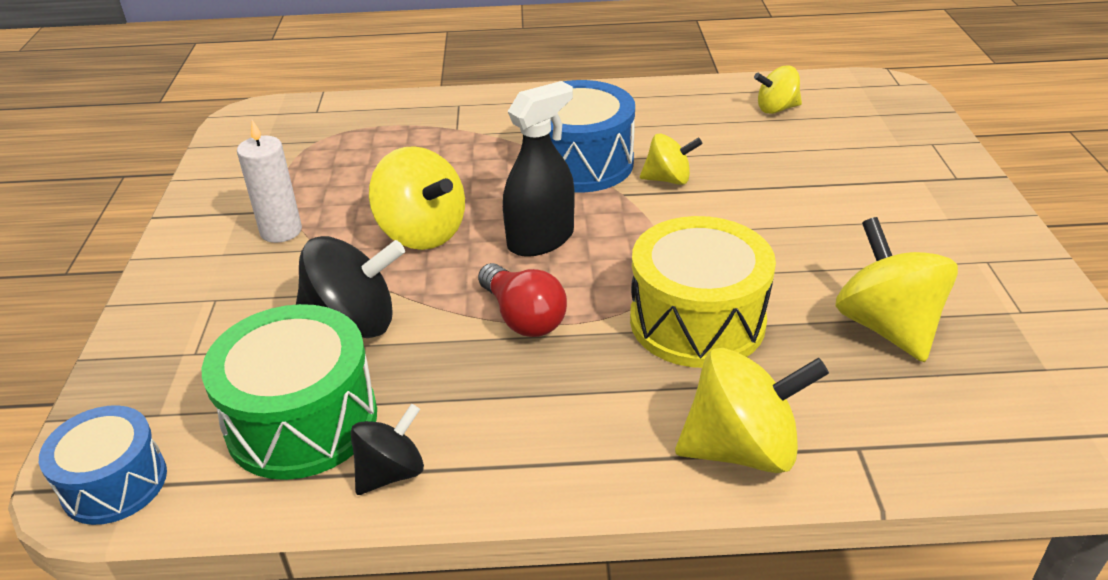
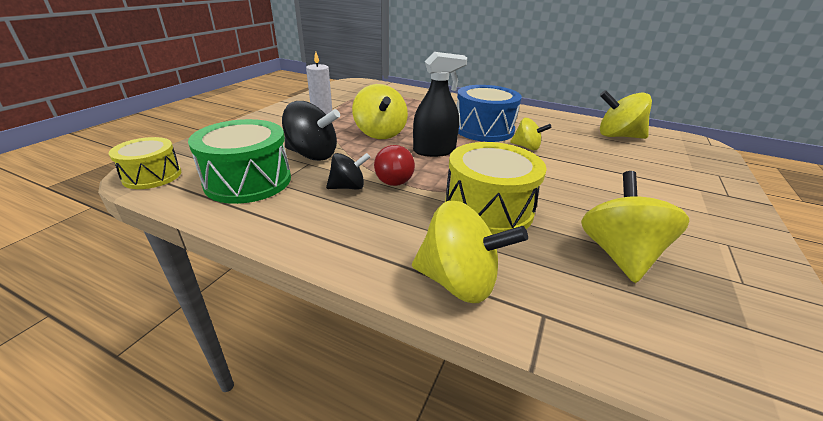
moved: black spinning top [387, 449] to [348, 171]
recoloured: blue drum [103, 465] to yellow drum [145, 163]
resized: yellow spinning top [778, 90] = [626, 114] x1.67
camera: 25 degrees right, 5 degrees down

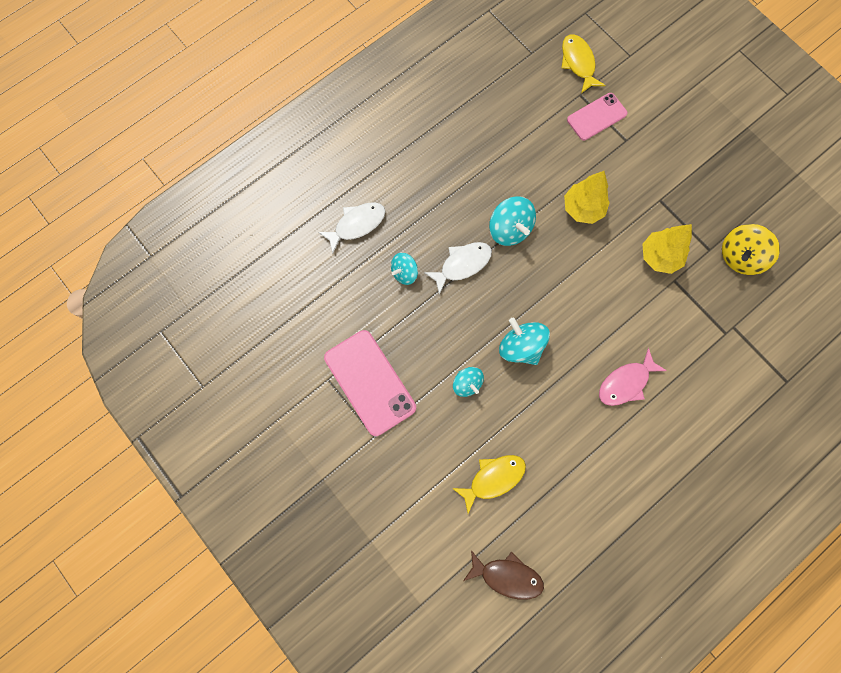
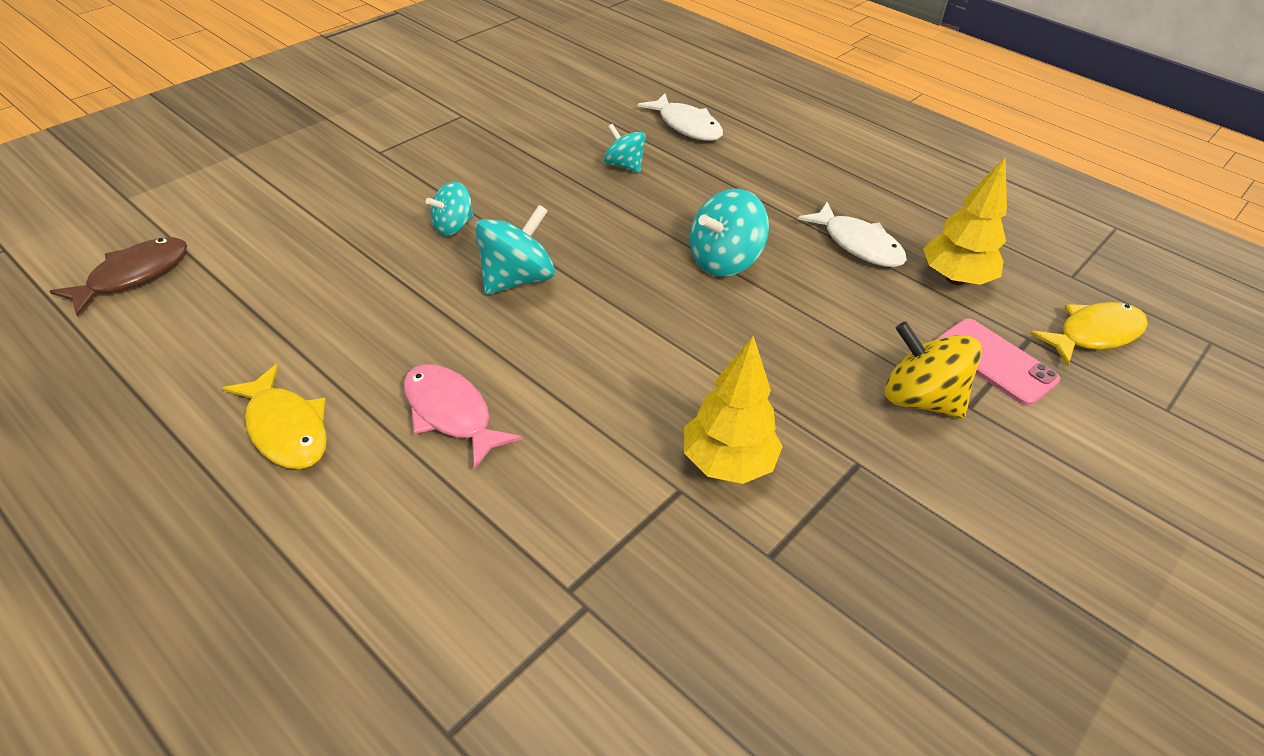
removed: pink phone [370, 383]
moved: white fish [458, 268] to [852, 234]; yellow fish [489, 484] to [274, 416]; yellow tree [587, 197] to [965, 221]; yellow spinning top [751, 249] to [933, 369]
turned: brown fish [503, 575] = [118, 276] 150 degrees counterclockwise
camera: 80 degrees right, 30 degrees down

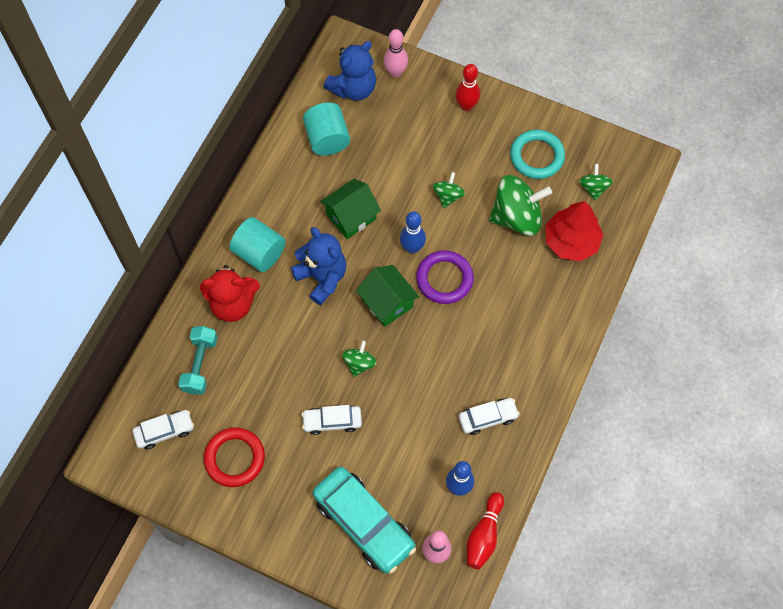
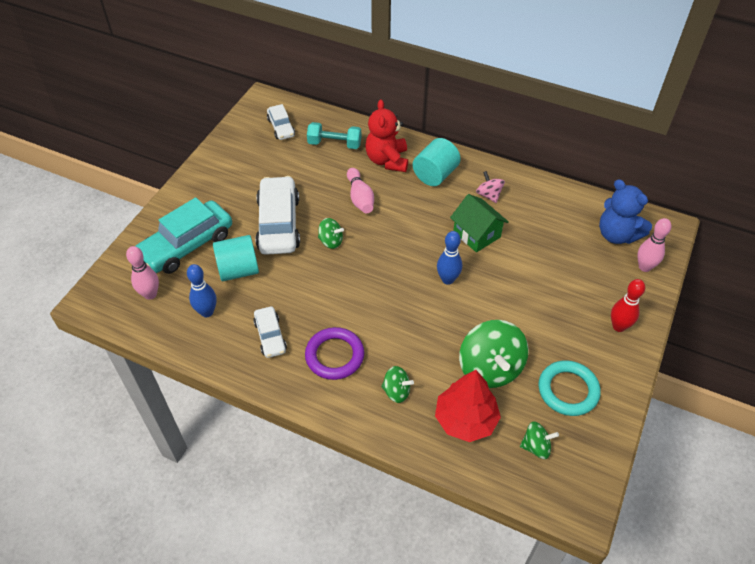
removed: red ring [234, 457]; blue teddy bear [318, 266]; green house [387, 296]; red bowling pin [485, 530]
added: pink bowling pin [360, 190]; pink spinning top [490, 187]
moved: turquoise cylinder [326, 129] to [236, 258]; purple ring [445, 277] to [334, 353]; green spinning top [449, 190] to [397, 384]
resized: white car [331, 420] = [277, 215] x1.87
camera: 90 degrees right, 15 degrees down

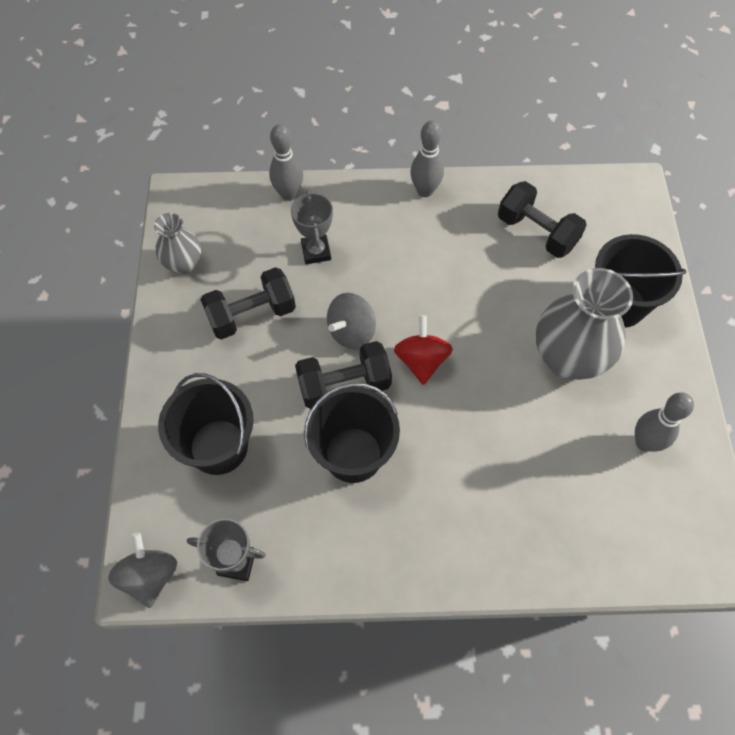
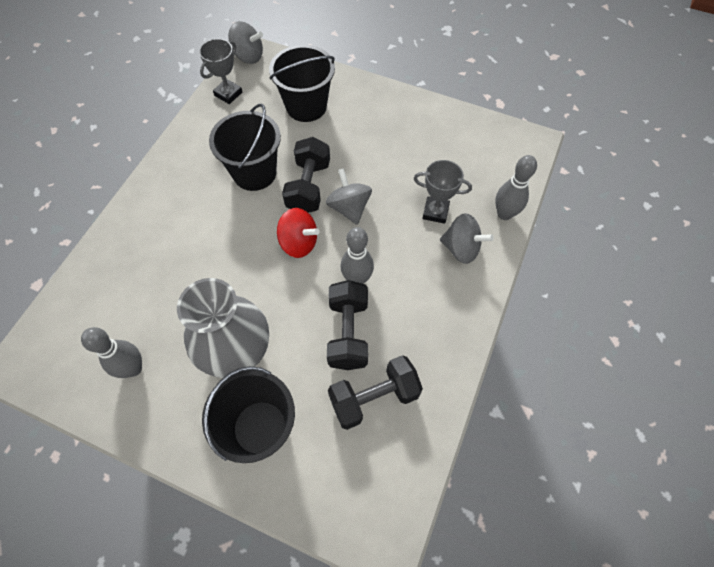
removed: grey vase [177, 243]
added: grey spinning top [467, 238]
moved: black dumbbell [248, 303] to [347, 325]; grey bowling pin [427, 159] to [357, 255]
camera: 115 degrees right, 0 degrees up

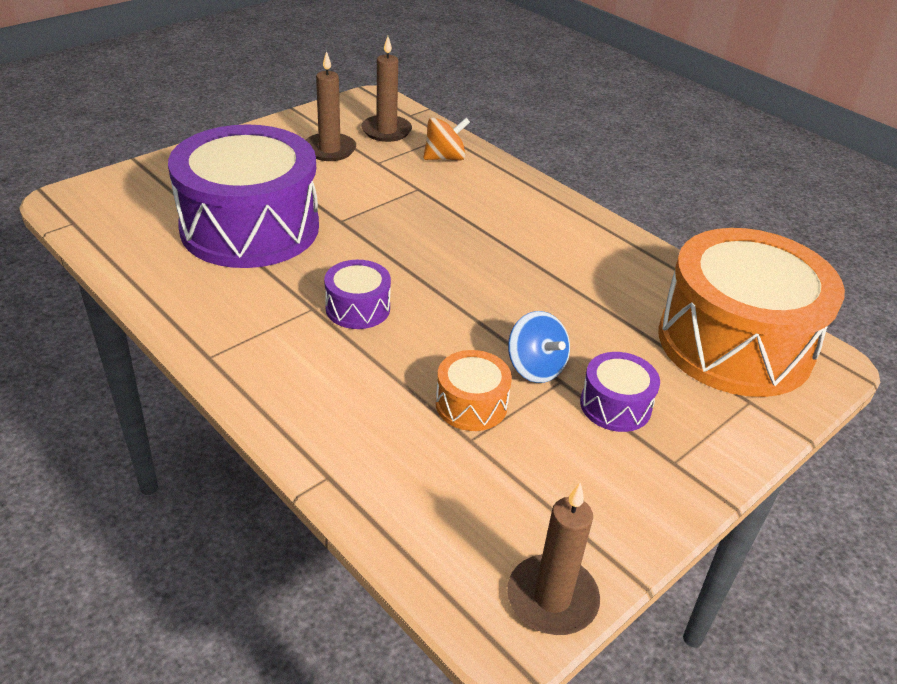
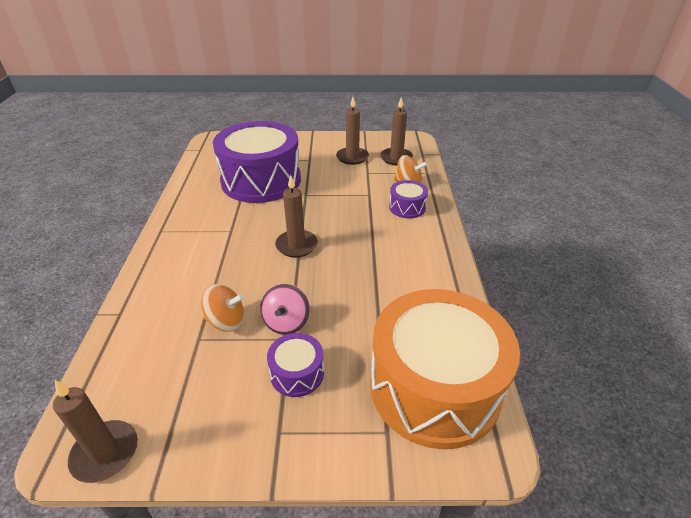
added: brown candle [296, 216]
moved: purple drum [357, 294] to [408, 199]
replaced: orange drum [474, 390] to orange spinning top [222, 308]
recoloured: blue spinning top [539, 347] to pink spinning top [285, 309]
camera: 45 degrees right, 0 degrees up

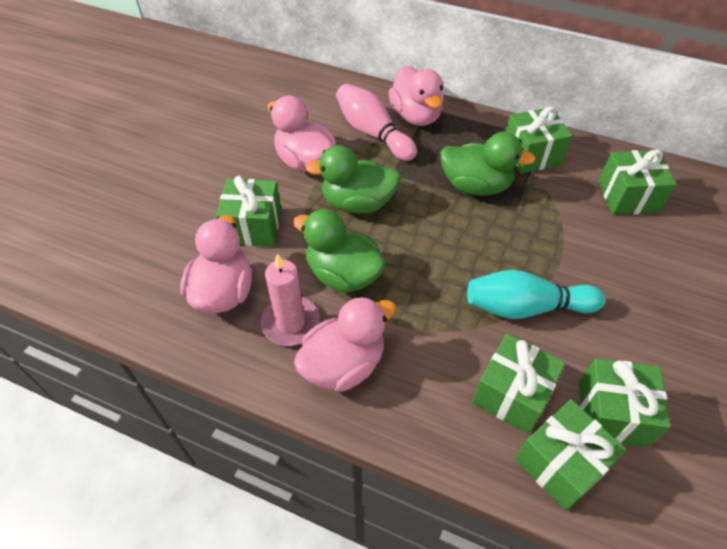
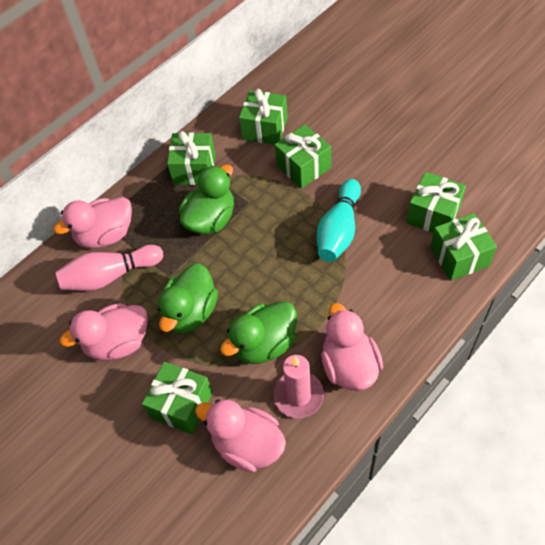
moved: green gift [518, 383] to [303, 157]
turned: pink duck [416, 96] = [92, 222] 150 degrees clockwise
camera: 65 degrees left, 5 degrees up

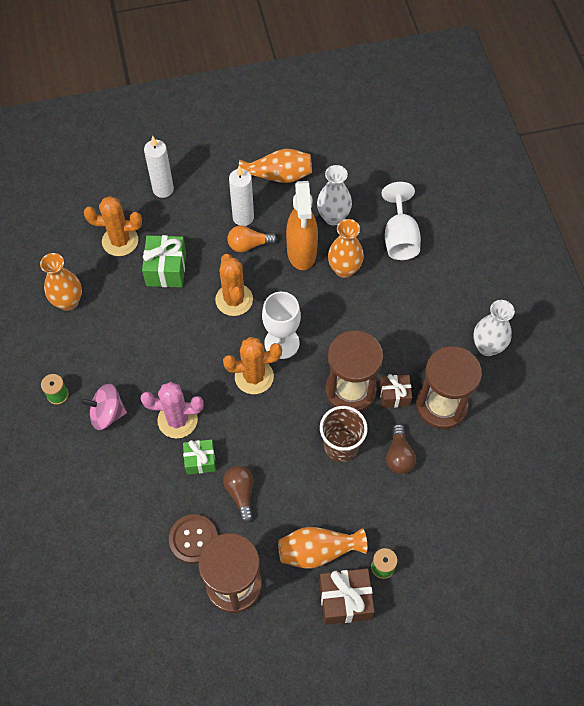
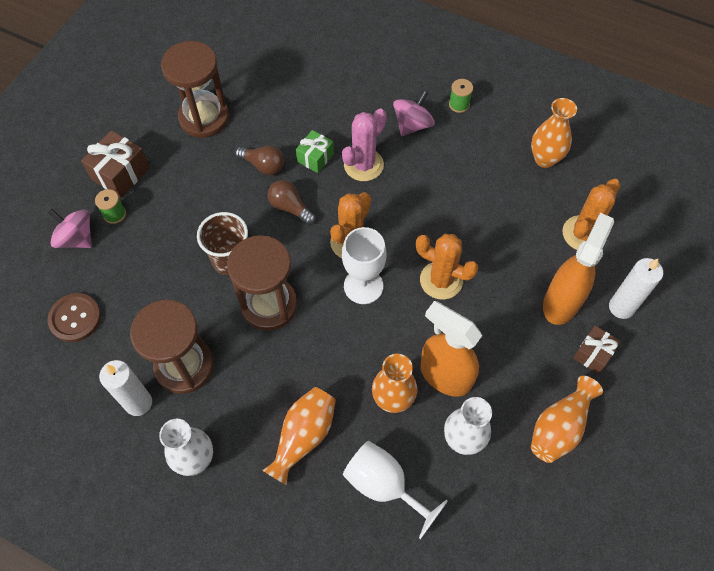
removed: green gift [164, 261]; orange light bulb [252, 239]
added: pink spinning top [69, 228]; orange spray bottle [578, 269]
moved: brown button [193, 539] to [74, 317]; white candle [241, 196] to [125, 388]; orange vase [322, 547] to [299, 436]; brown gift [396, 391] to [597, 349]; brown light bulb [401, 449] to [291, 202]
camera: 130 degrees right, 0 degrees up

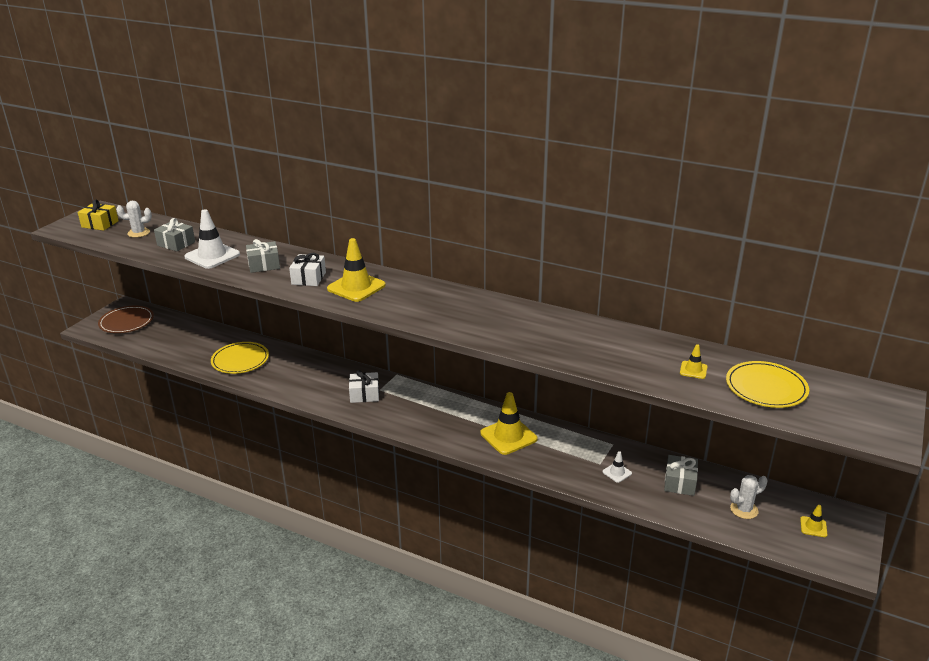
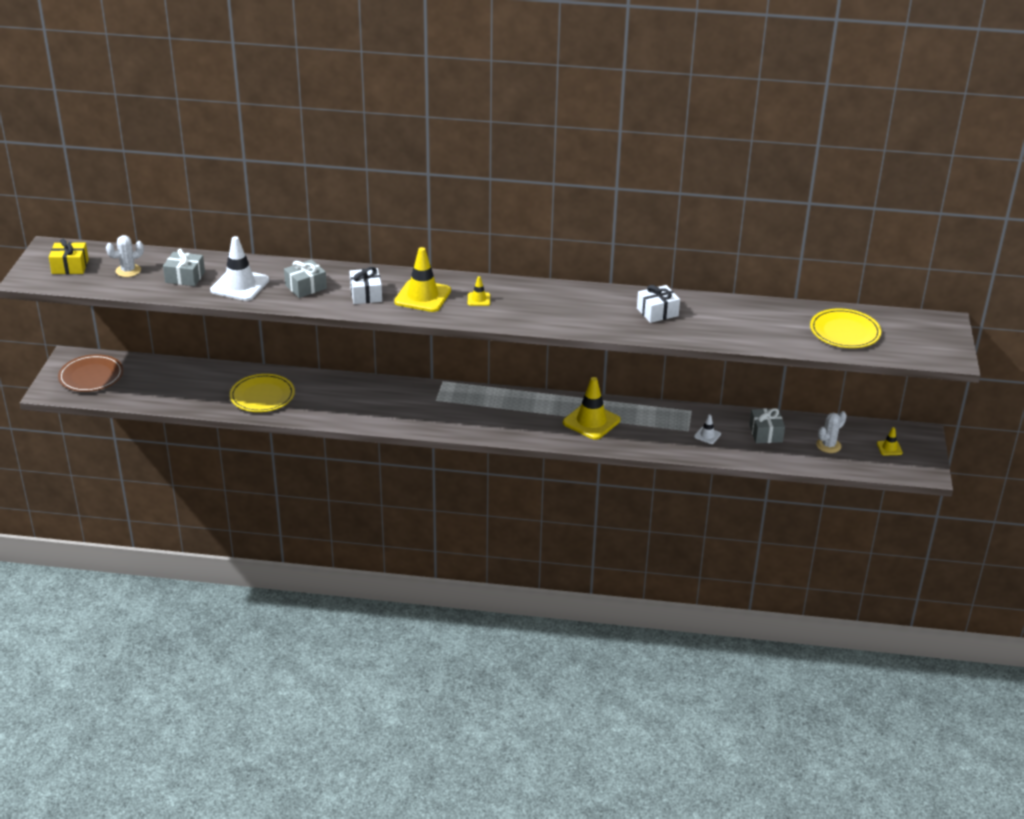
moved: white gift [364, 386] to [658, 304]; yellow traffic cone [694, 361] to [479, 291]
camera: 20 degrees left, 5 degrees up

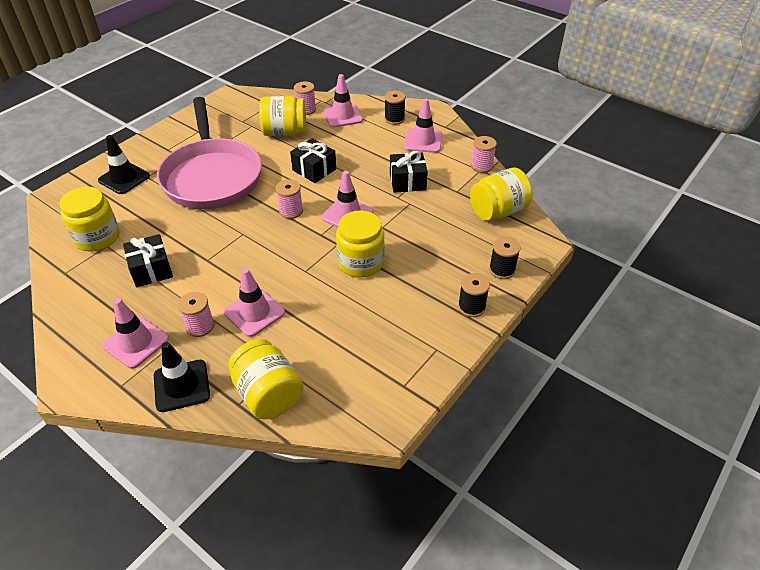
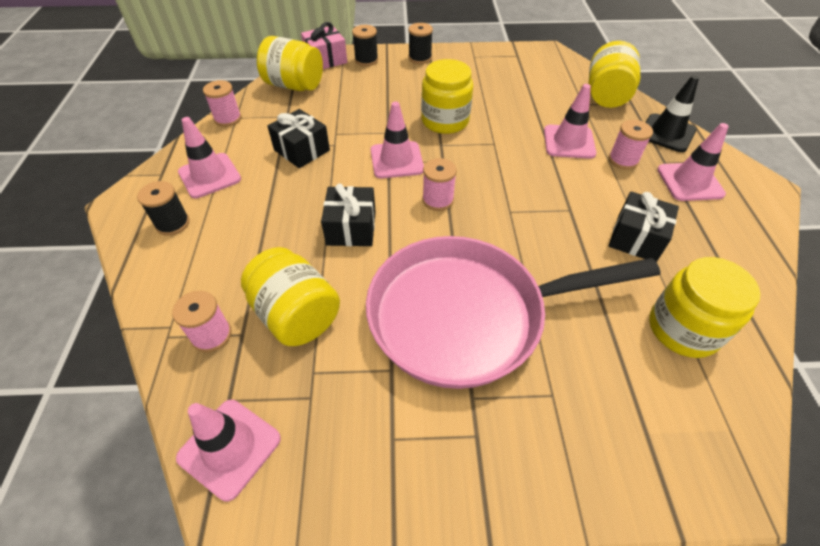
removed: black traffic cone [124, 164]
added: pink gift [324, 45]
moved: pink traffic cone [343, 101] to [228, 450]
turned: pink pan [209, 153] = [513, 312] 135 degrees counterclockwise
camera: 130 degrees left, 5 degrees up

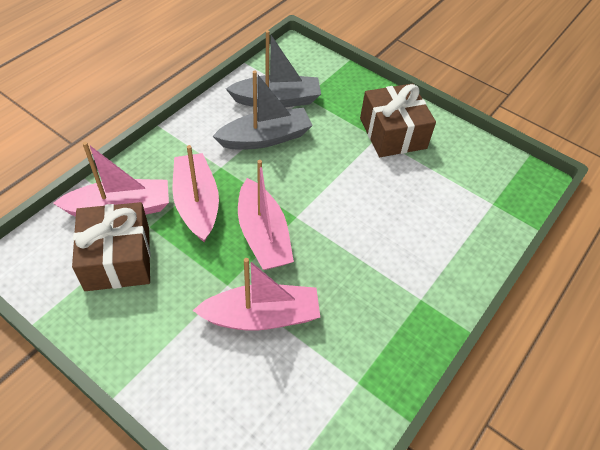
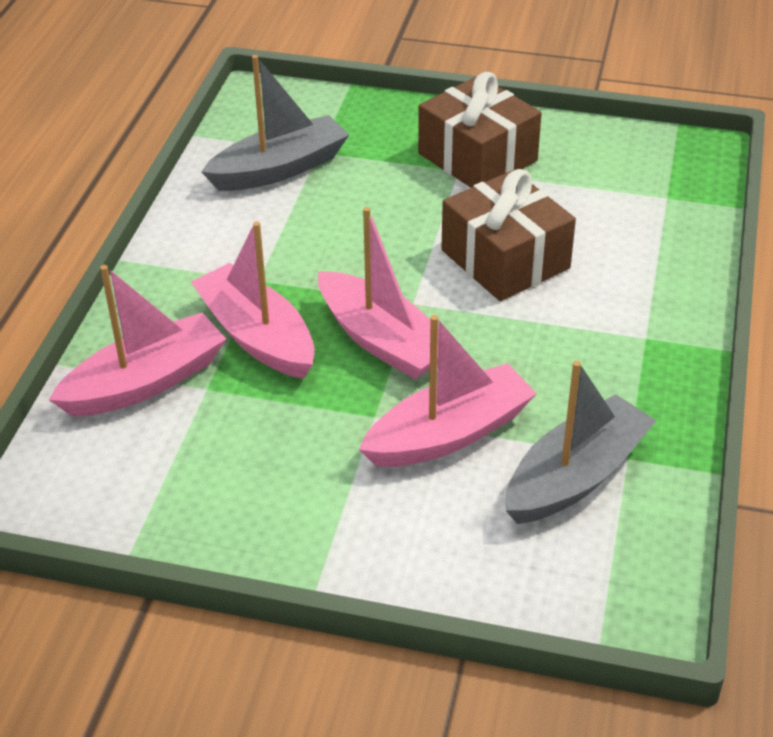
moved: brown gift [111, 246] to [508, 235]; grey boat [263, 110] to [581, 442]
camera: 20 degrees left, 10 degrees down

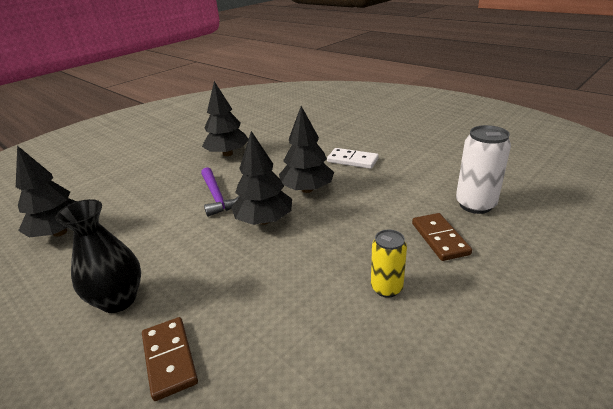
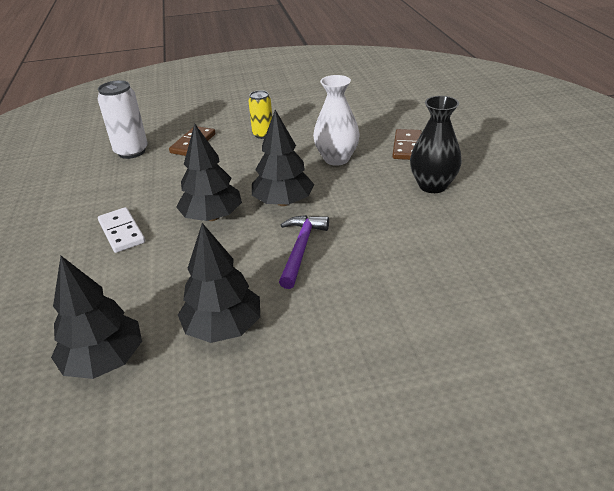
added: white vase [336, 120]
moved: black tree [46, 191] to [96, 317]
camera: 145 degrees left, 5 degrees up

